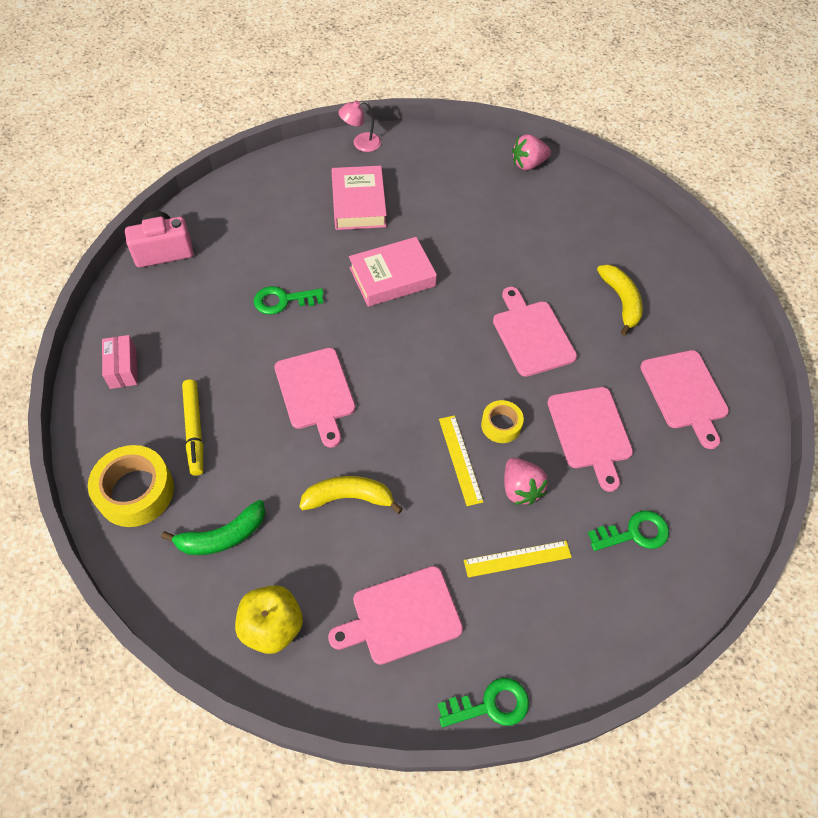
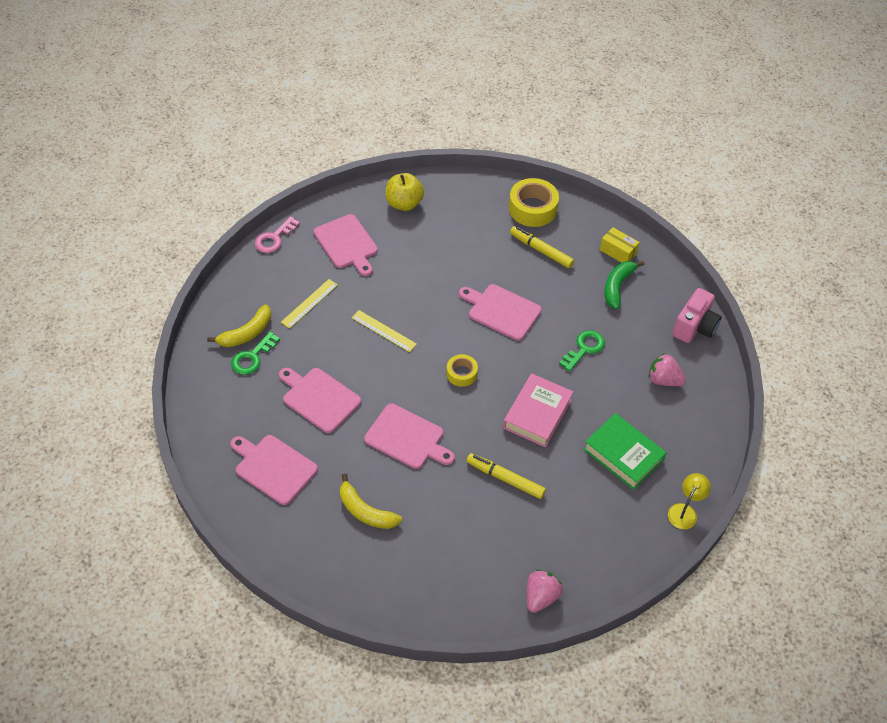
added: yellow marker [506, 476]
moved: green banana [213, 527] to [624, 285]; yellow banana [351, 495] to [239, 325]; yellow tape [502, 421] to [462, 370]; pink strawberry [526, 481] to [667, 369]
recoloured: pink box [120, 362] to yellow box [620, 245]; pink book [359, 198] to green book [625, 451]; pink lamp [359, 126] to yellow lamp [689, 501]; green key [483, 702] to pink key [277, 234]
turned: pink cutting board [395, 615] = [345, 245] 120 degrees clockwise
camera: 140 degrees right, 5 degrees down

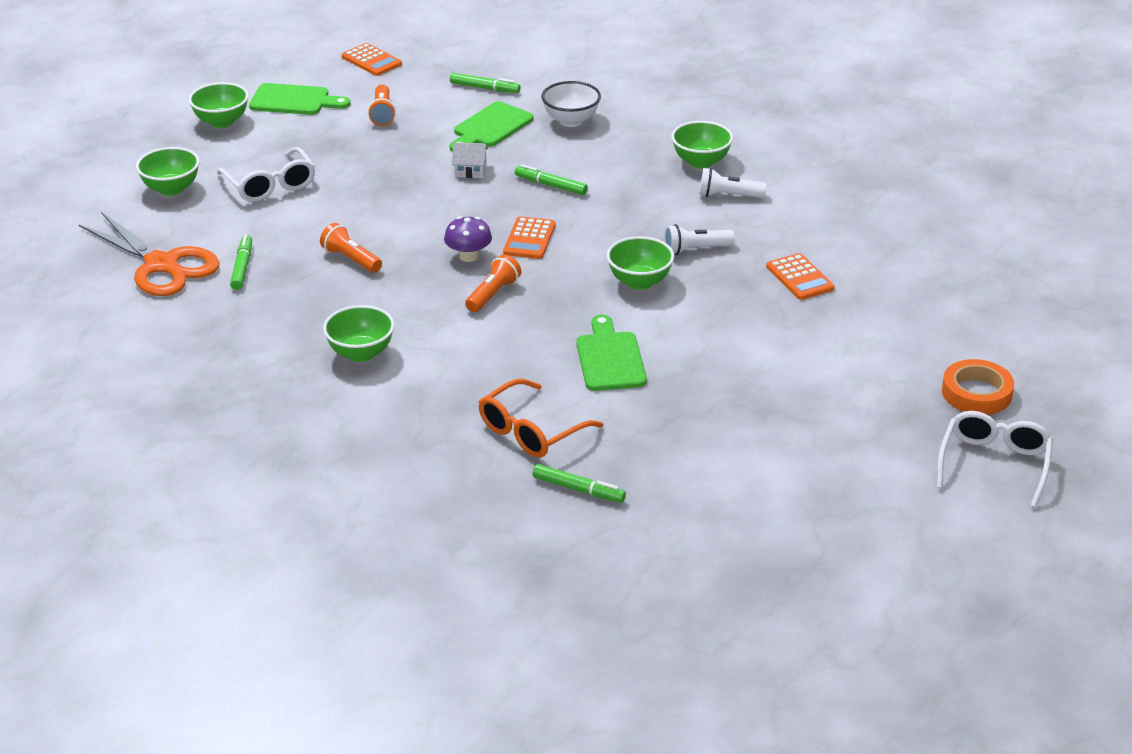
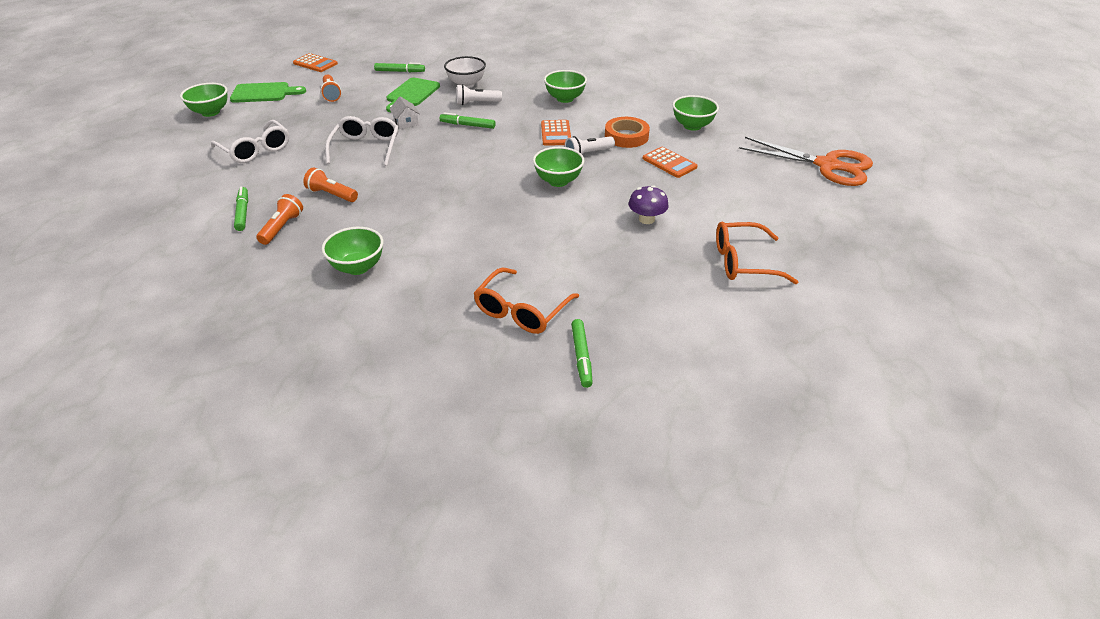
removed: green cutting board [611, 353]
added: orange glasses [757, 253]
moved: orange scissors [149, 254] to [806, 161]; green bowl [168, 171] to [695, 113]; purple mushroom [468, 239] to [648, 205]; orange flashlight [493, 283] to [279, 219]; orange calculator [529, 237] to [556, 133]; white flashlight [733, 183] to [479, 94]; white glasses [995, 459] to [362, 141]; orange tape [978, 387] to [627, 132]
turned: white house [470, 160] = [404, 112] 75 degrees clockwise; green marker [579, 483] = [582, 353] 75 degrees clockwise
camera: 15 degrees left, 5 degrees up

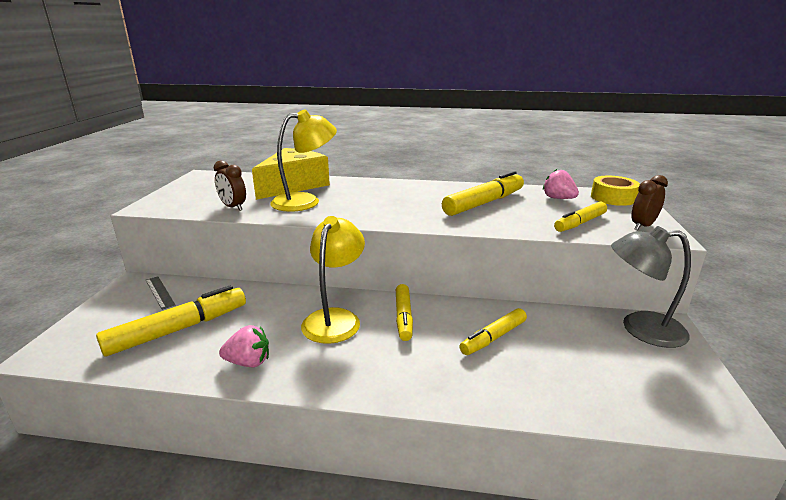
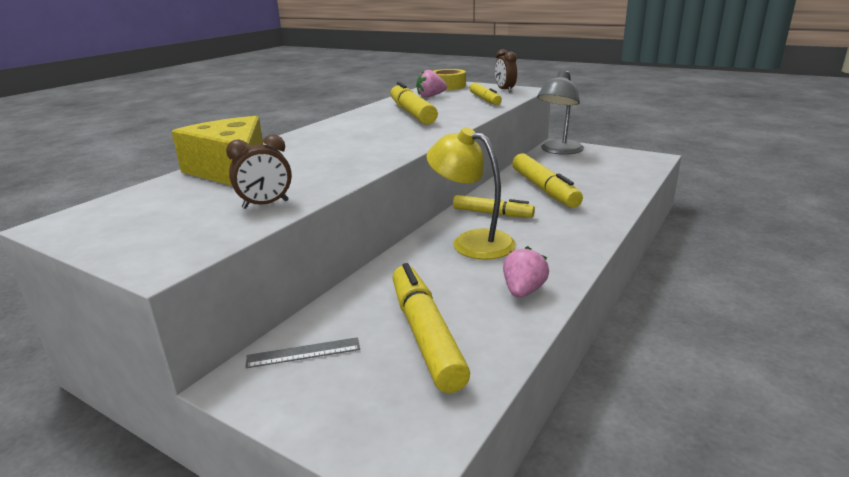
removed: yellow lamp [303, 160]
resized: yellow marker [493, 331] = [547, 180] x1.56
camera: 65 degrees left, 0 degrees up

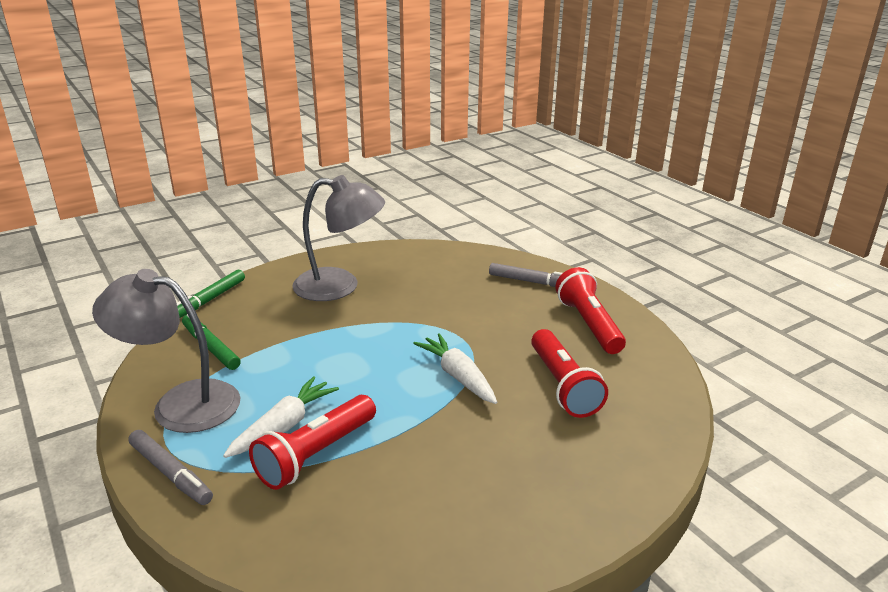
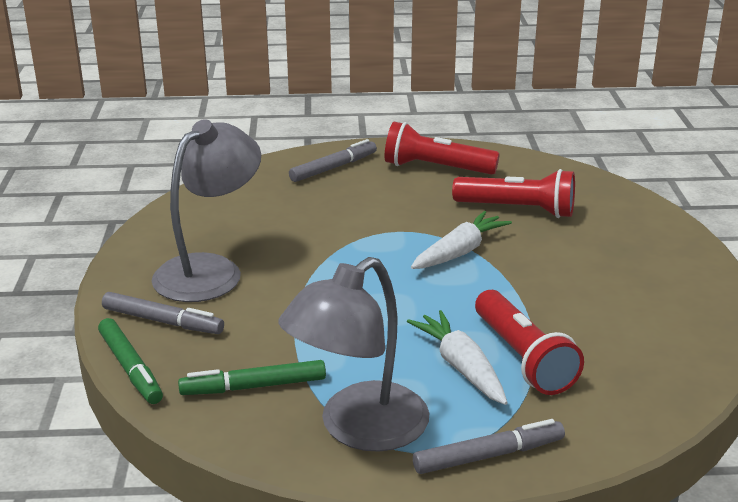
added: grey marker [163, 313]
turned: white carrot [455, 368] = [461, 240] 135 degrees clockwise
camera: 60 degrees left, 0 degrees up

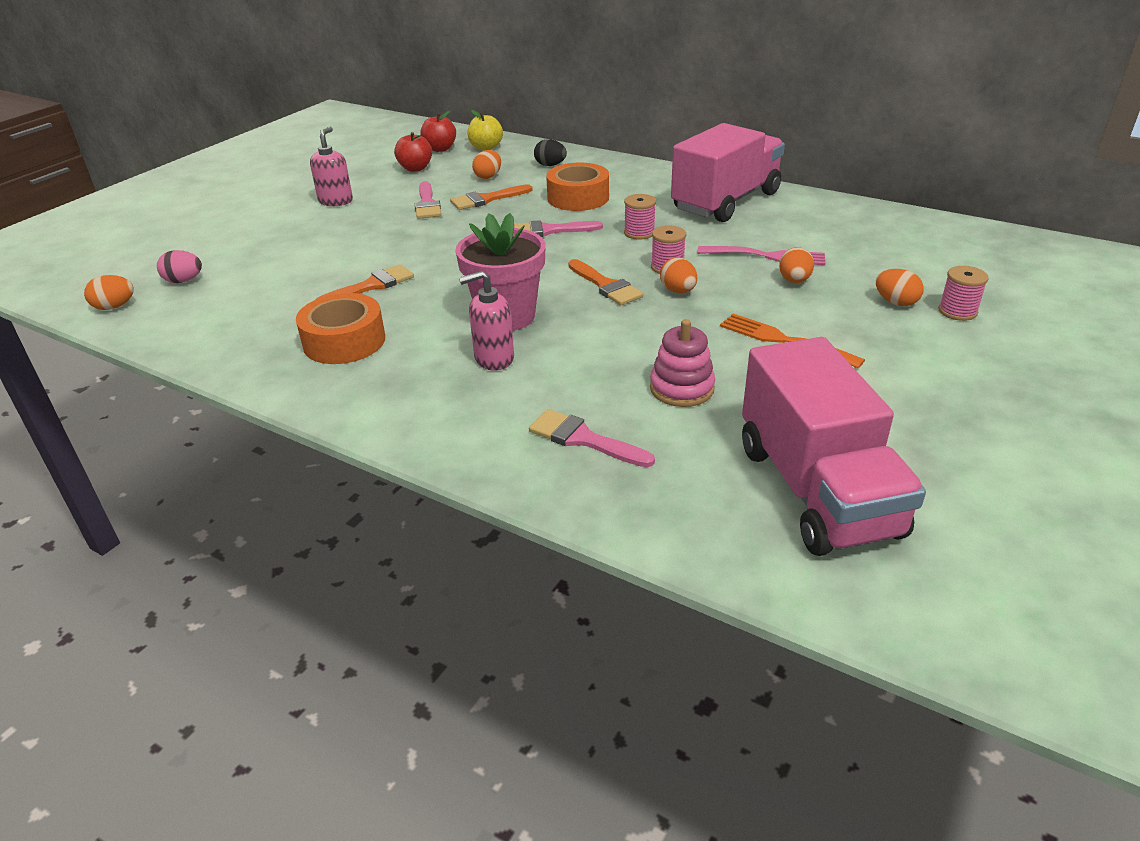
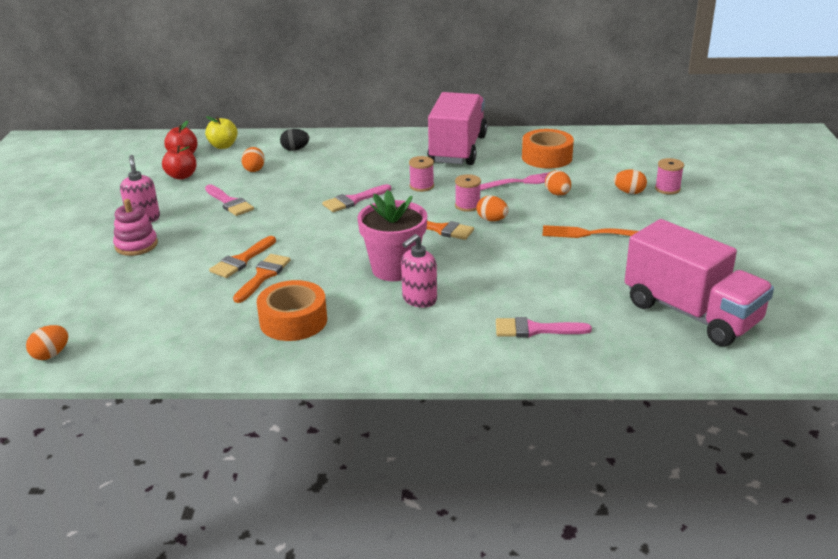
removed: pink egg [179, 266]
moved: orange brush [491, 197] to [242, 257]; orange tape [577, 187] to [548, 149]; pink stacking toy [682, 363] to [135, 227]
camera: 30 degrees left, 5 degrees down

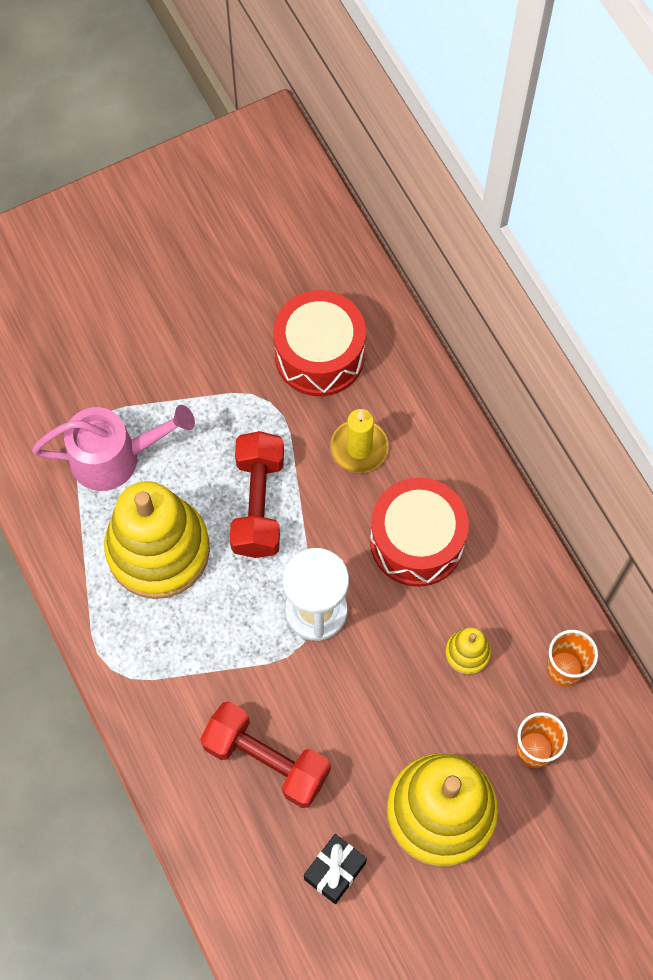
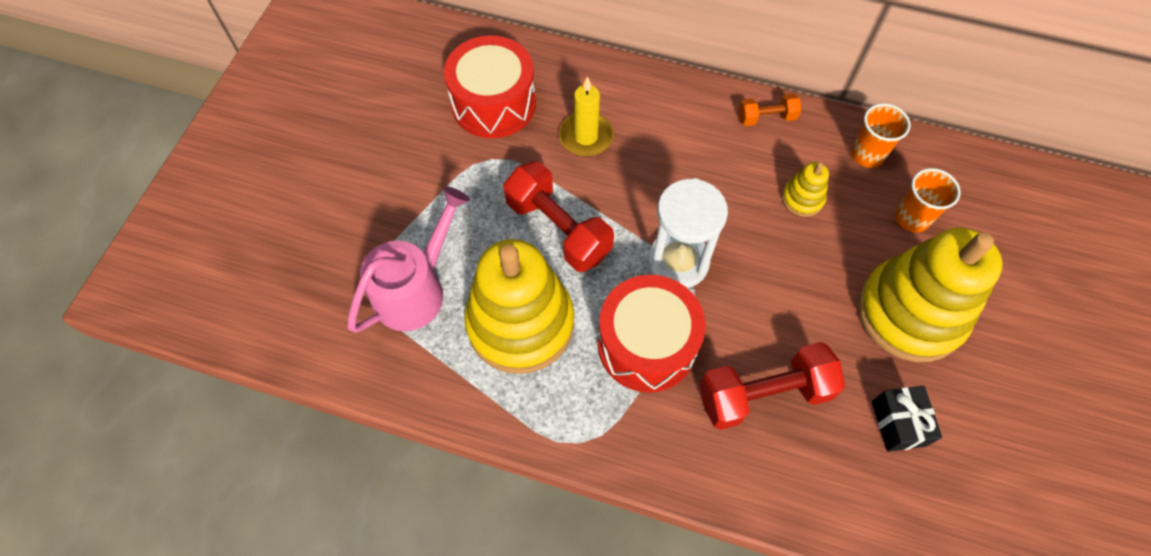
added: orange dumbbell [770, 109]
moved: red drum [419, 532] to [652, 334]
camera: 45 degrees left, 5 degrees down

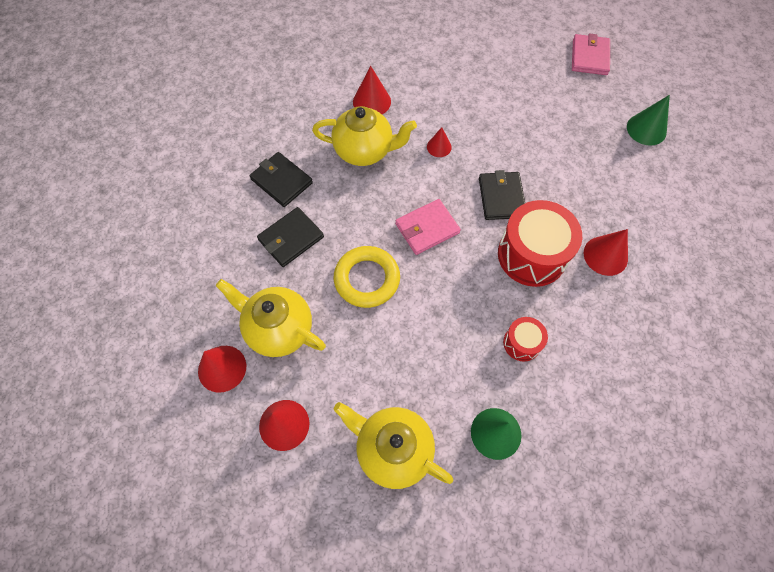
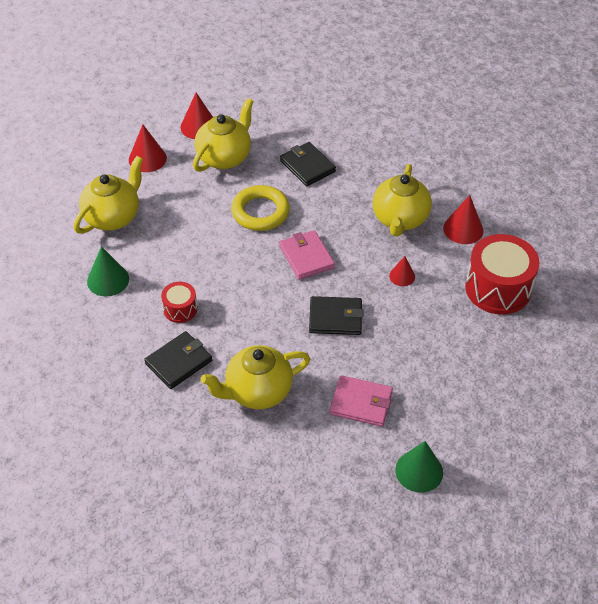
moved: black wallet [281, 179] to [178, 360]; red drum [540, 243] to [502, 274]; pink wallet [591, 54] to [361, 401]
replaced: red cone [606, 252] to yellow teapot [255, 377]
camera: 95 degrees right, 15 degrees down

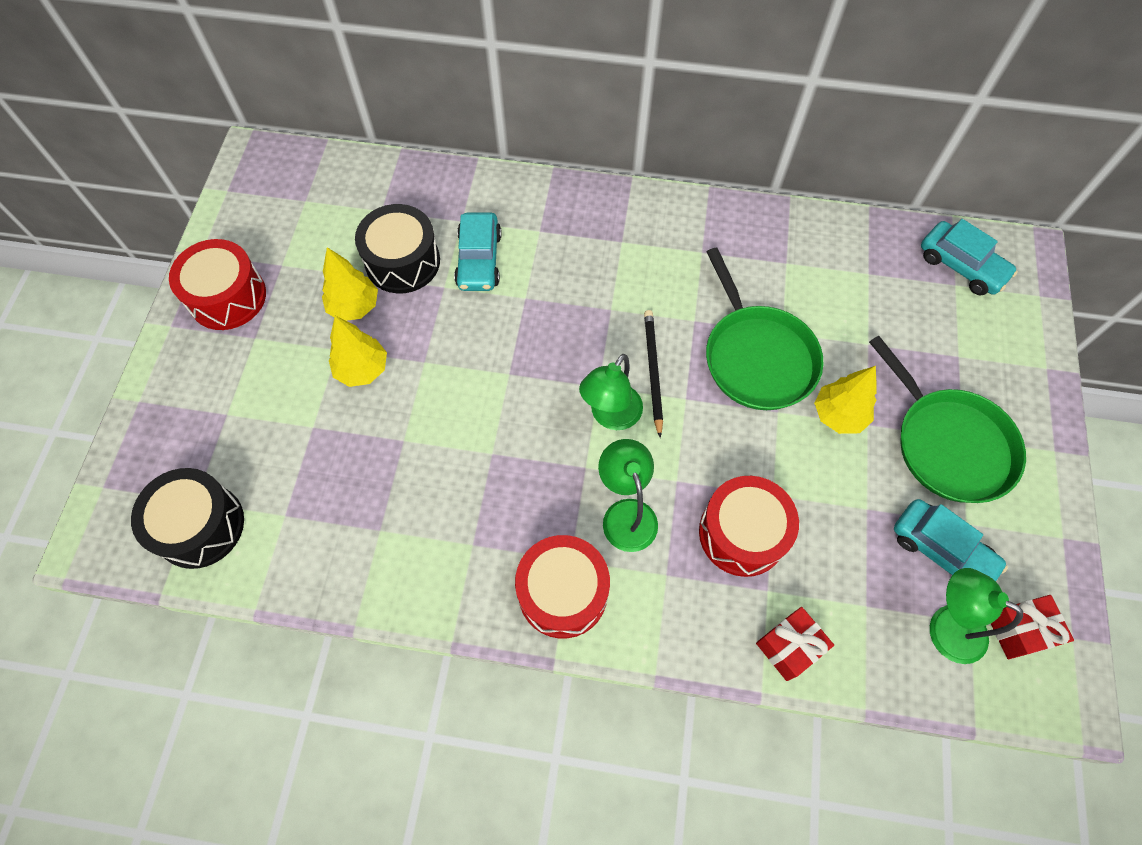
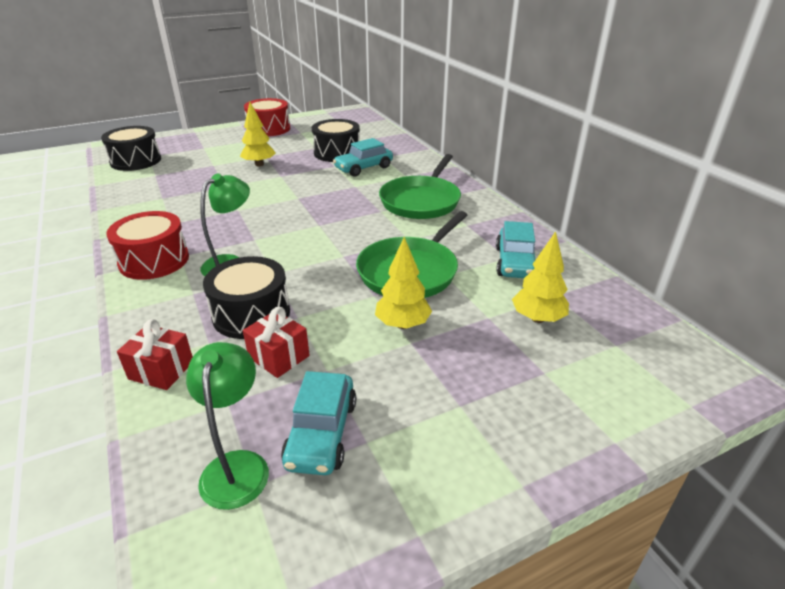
removed: green lamp [611, 392]; black pencil [653, 374]
moved: yellow tree [350, 284] to [540, 277]; green pan [947, 419] to [420, 186]; turquoise car [969, 257] to [515, 249]; red gift [1032, 627] to [276, 342]
recoloured: red drum [749, 526] to black drum [246, 297]
camera: 55 degrees right, 30 degrees down

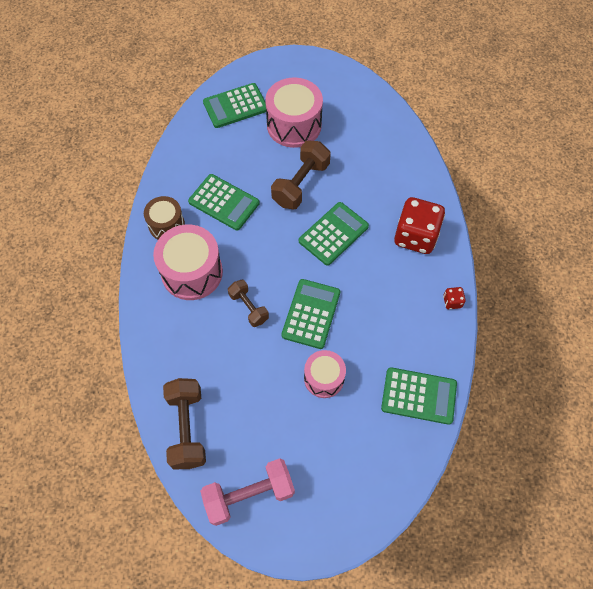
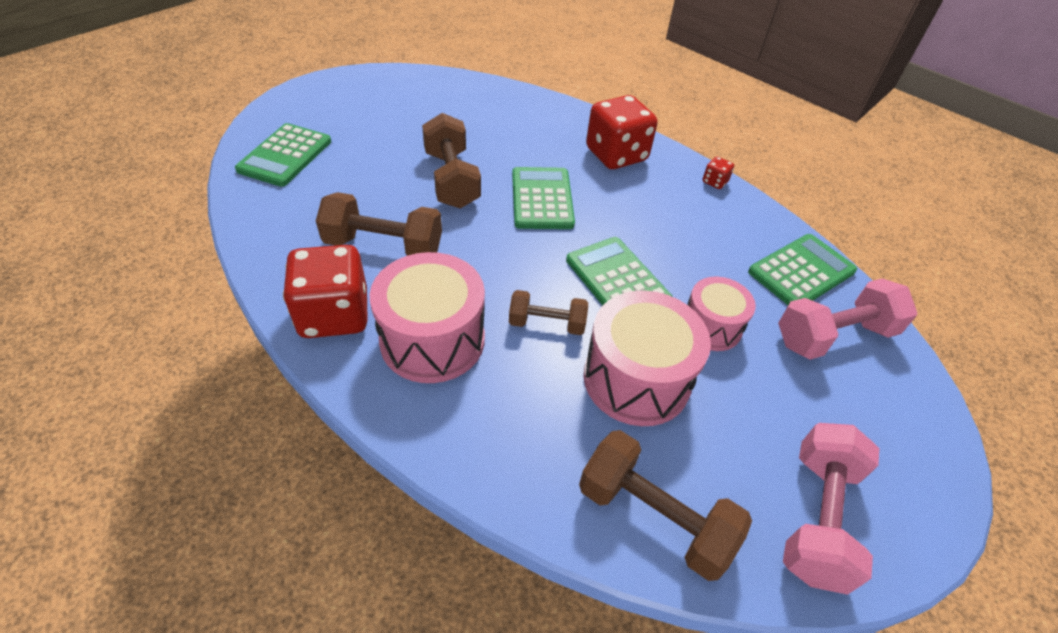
added: pink dumbbell [847, 319]
moved: pink drum [294, 112] to [647, 358]
replaced: brown drum [164, 217] to red dice [325, 291]; green calculator [224, 202] to brown dumbbell [379, 224]
camera: 50 degrees left, 15 degrees down

